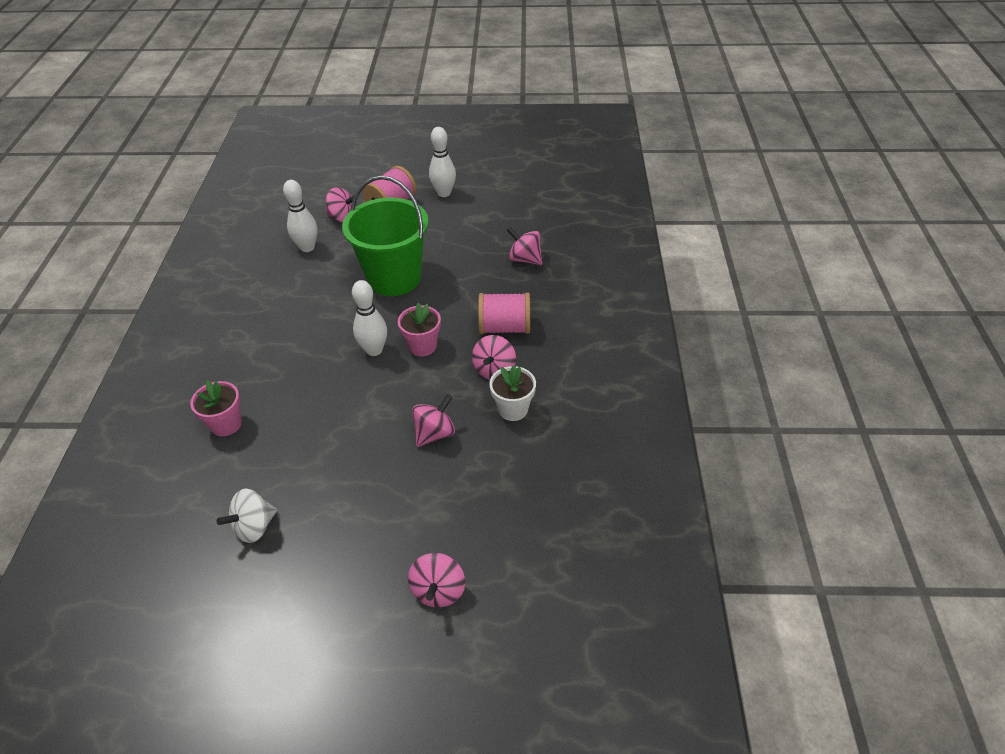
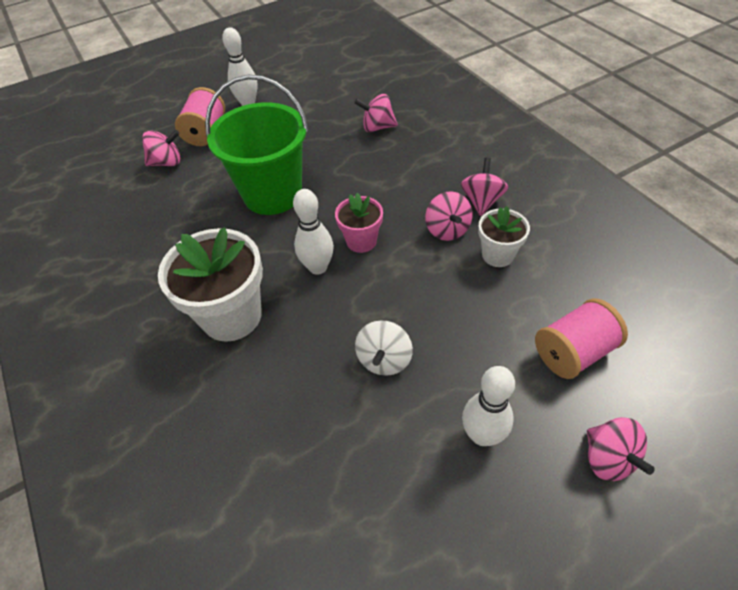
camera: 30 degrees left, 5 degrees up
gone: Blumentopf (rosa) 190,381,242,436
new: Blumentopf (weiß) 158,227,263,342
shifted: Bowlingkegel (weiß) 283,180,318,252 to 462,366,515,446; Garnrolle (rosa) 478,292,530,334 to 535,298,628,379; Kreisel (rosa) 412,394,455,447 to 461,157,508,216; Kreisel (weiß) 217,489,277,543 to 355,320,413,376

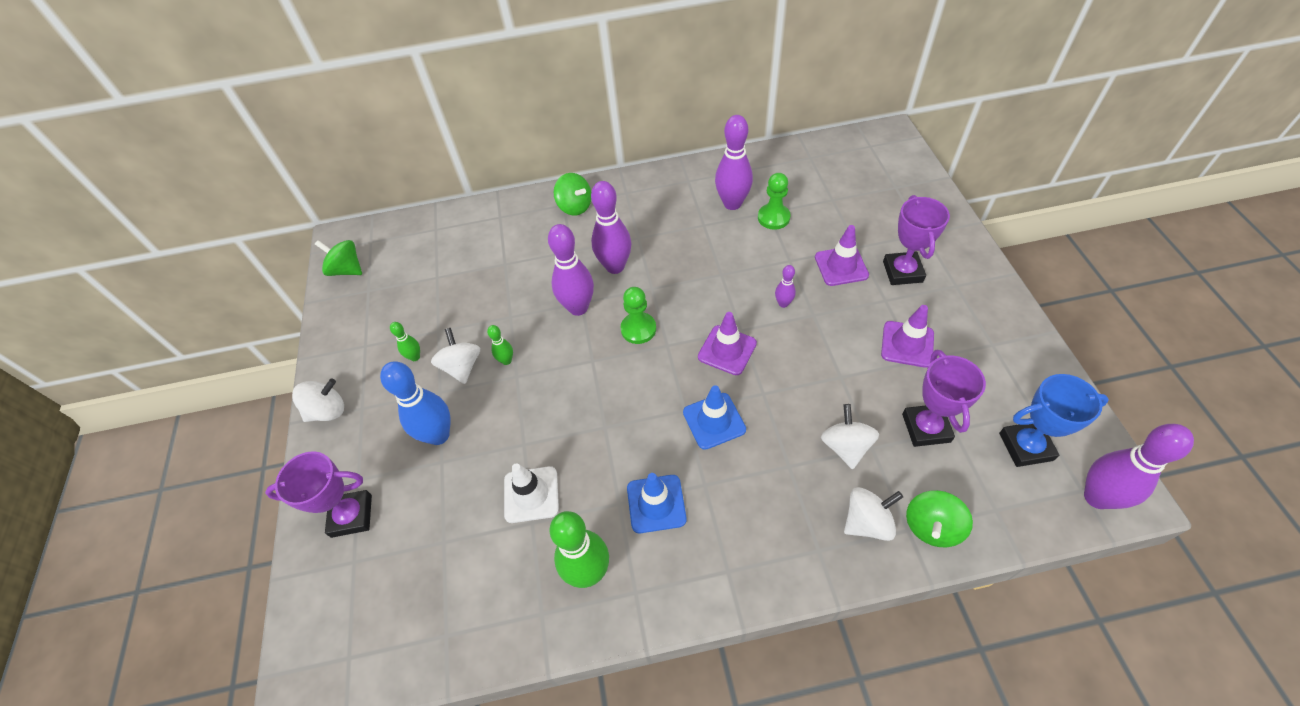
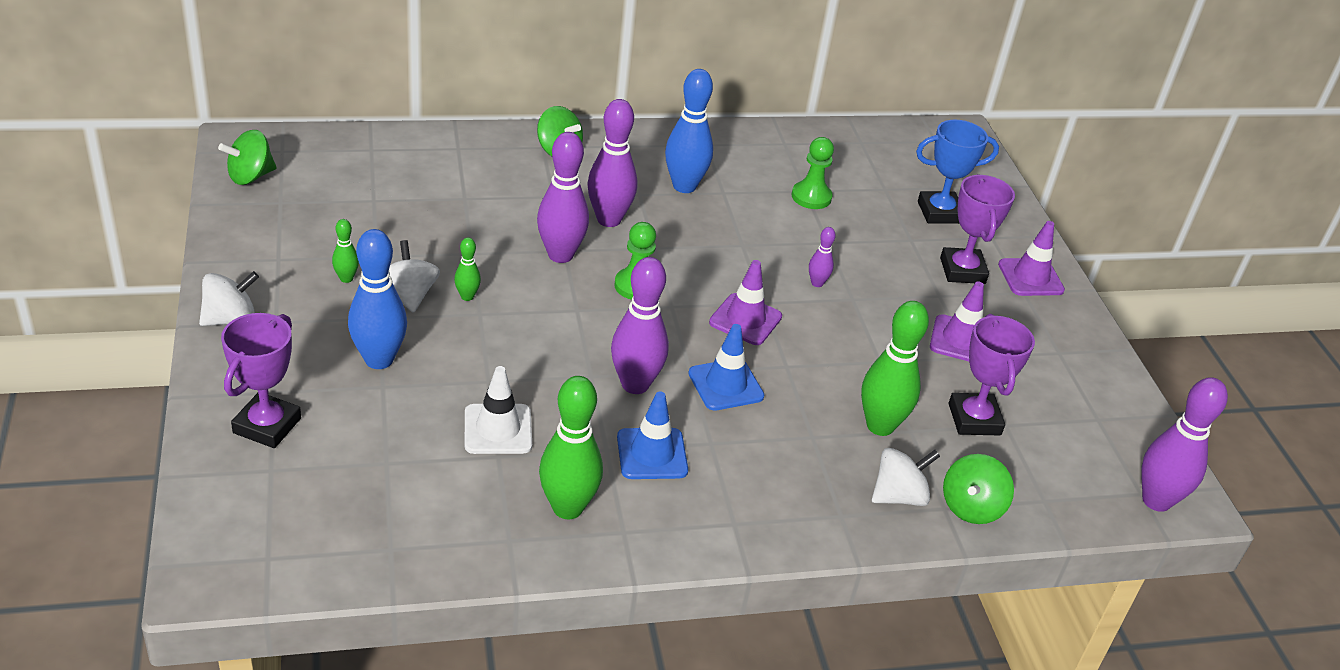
camera: 10 degrees left, 15 degrees down
new: Bowlingkegel (blau) 665,69,713,193
shifted: Bowlingkegel (lila) 715,115,753,210 to 611,257,669,394; Leitkegel (lila) 815,225,869,286 to 998,221,1065,296; Pokal (blau) 999,374,1109,467 to 916,120,999,224
swapped: Kreisel (weiß) 821,404,879,469 to Bowlingkegel (grün) 861,301,929,436
rotated: Kreisel (grün) 315,240,362,276 = 218,130,277,185 60 degrees counterclockwise; Pokal (lila) 265,451,372,538 = 221,313,301,448 60 degrees counterclockwise

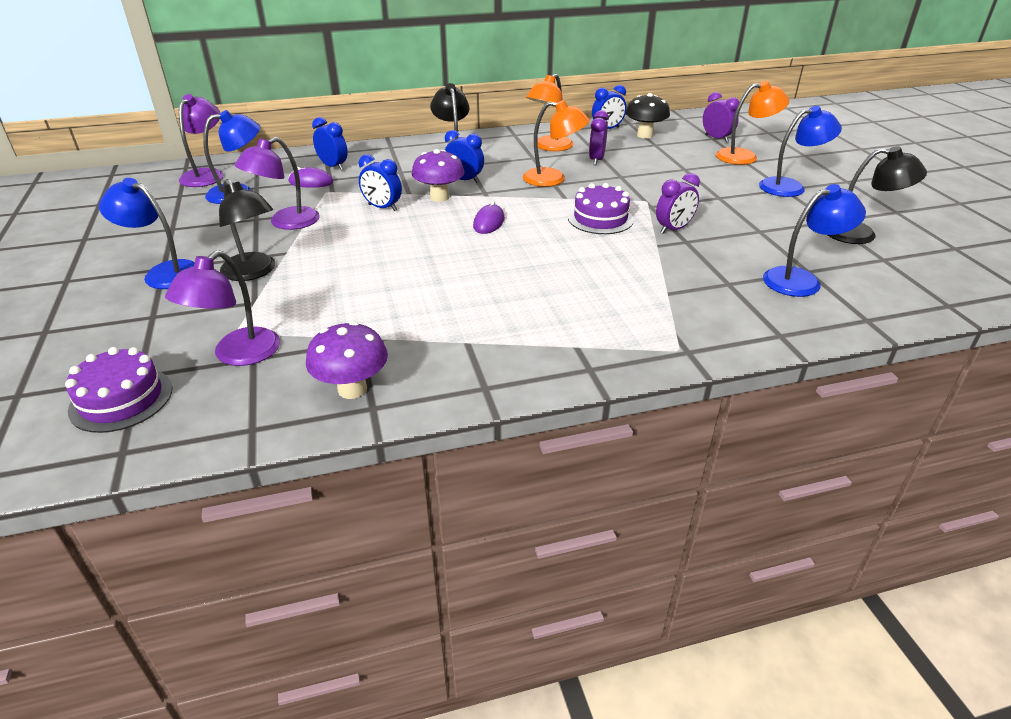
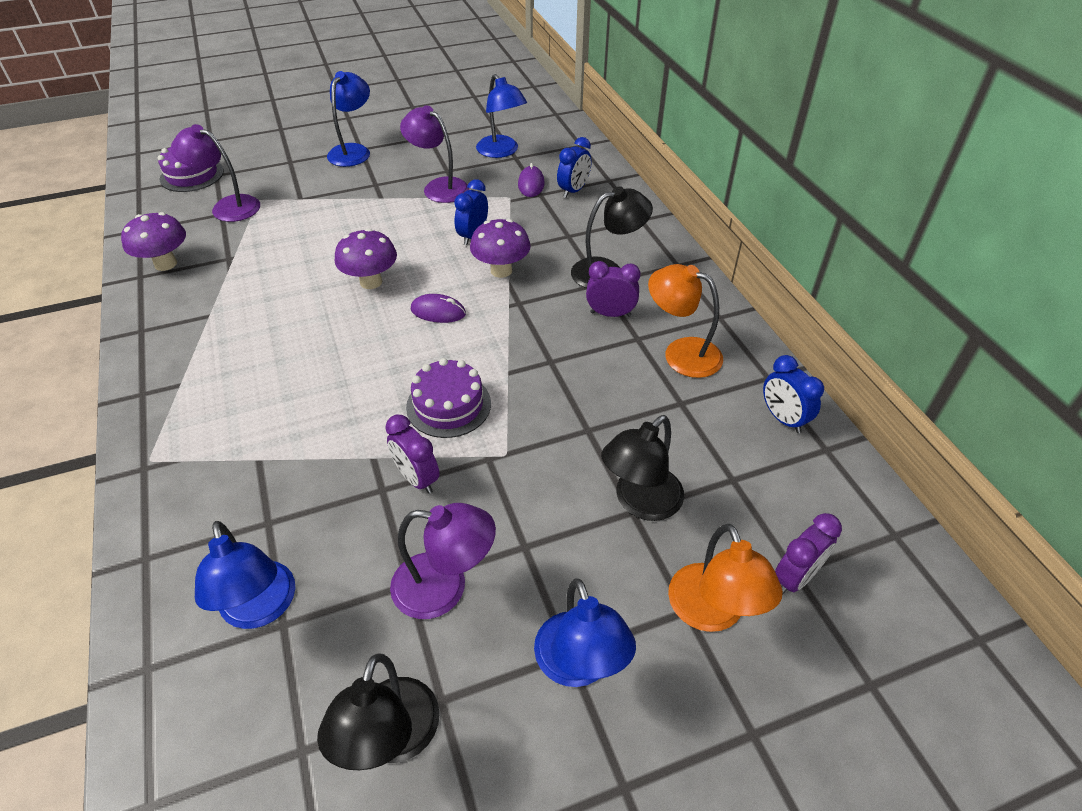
camera: 85 degrees right, 10 degrees up
gone: Pilz (schwarz) 626,93,670,139; Lampe (orange) 523,100,590,187; Wecker (blau) 445,130,484,183
new: Pilz (lila) 335,228,397,289
shifted: Lampe (lila) 179,94,224,187 to 390,503,496,619; Wecker (lila) 589,110,609,165 to 586,261,641,317; Lampe (schwarz) 219,179,275,281 to 601,415,684,521

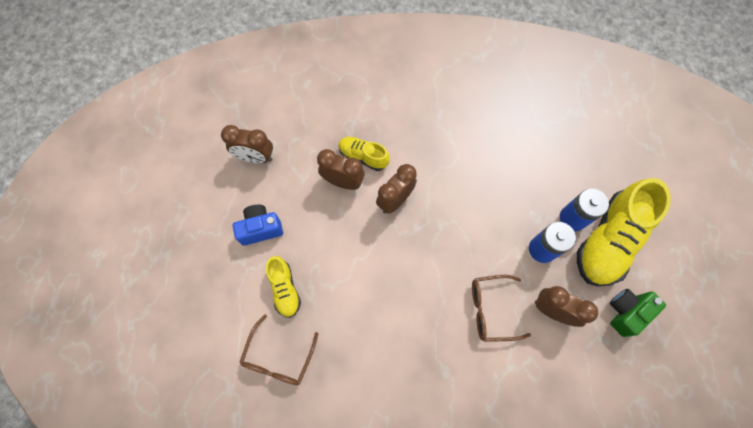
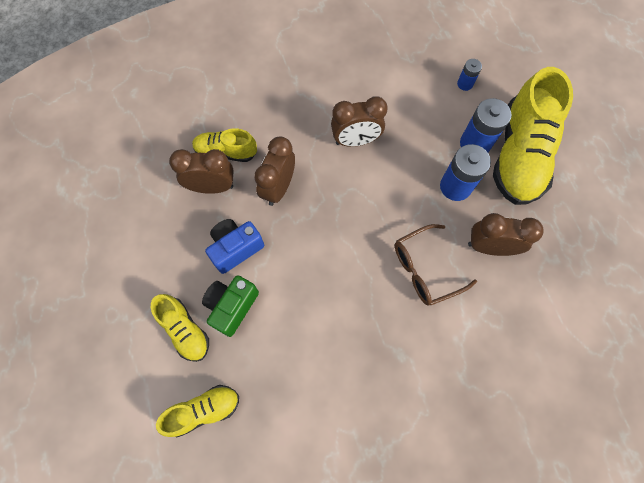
camera: 20 degrees left, 0 degrees up
new: Batterie (blau) 457,59,482,91
shifted: Wecker (braun) 221,125,273,163 to 331,96,388,147; Kamera (blau) 233,204,283,246 to 205,219,264,274; Kamera (grün) 610,289,666,337 to 202,275,259,337
swapped: Brille (braun) 239,314,318,385 to Schuh (gelb) 156,385,239,437

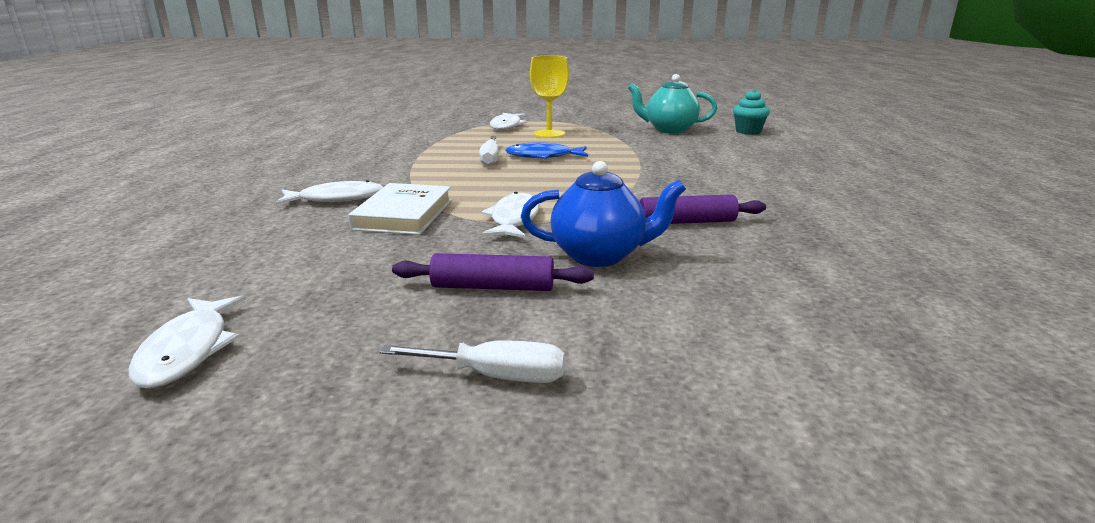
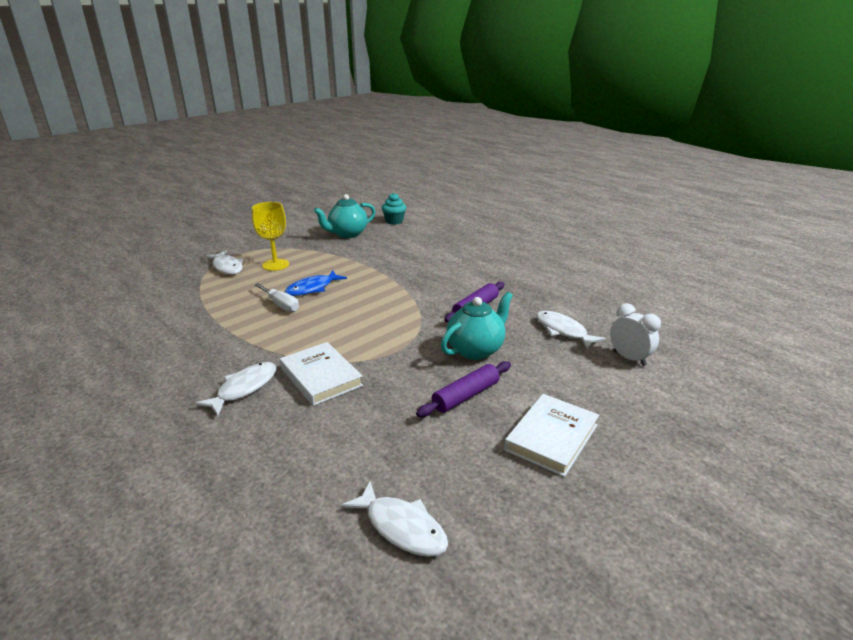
camera: 45 degrees left, 5 degrees up
new: Wecker (weiß) 610,303,661,366
shifted: Fisch (weiß) 481,192,539,238 to 536,311,606,349
swapped: Schraubenzieher (weiß) 380,341,565,383 to Buch (weiß) 504,394,599,477
repainted: Teekanne (blau) 521,161,686,267 to Teekanne (türkis) 441,292,513,360

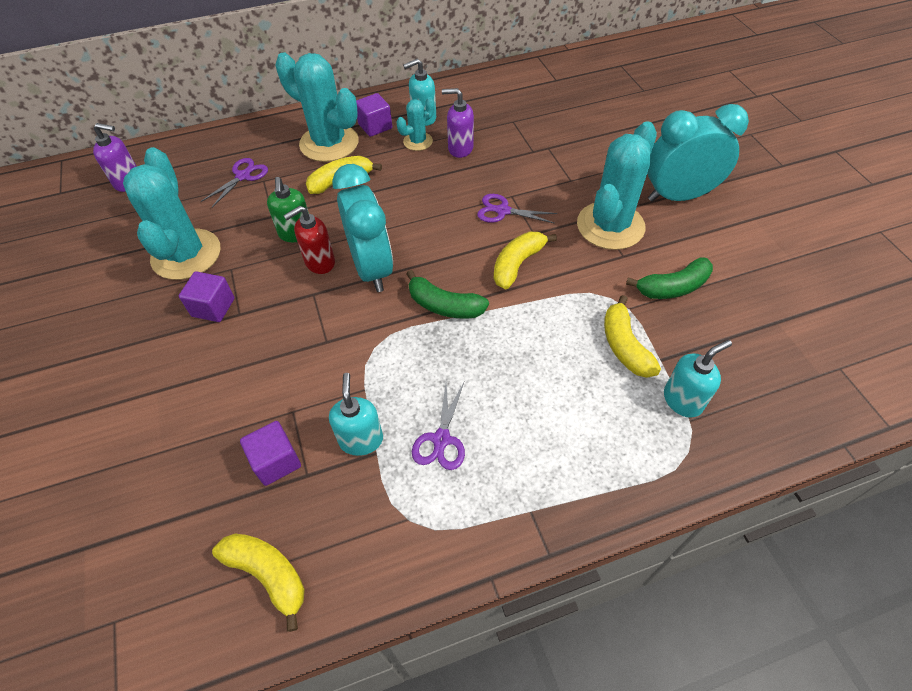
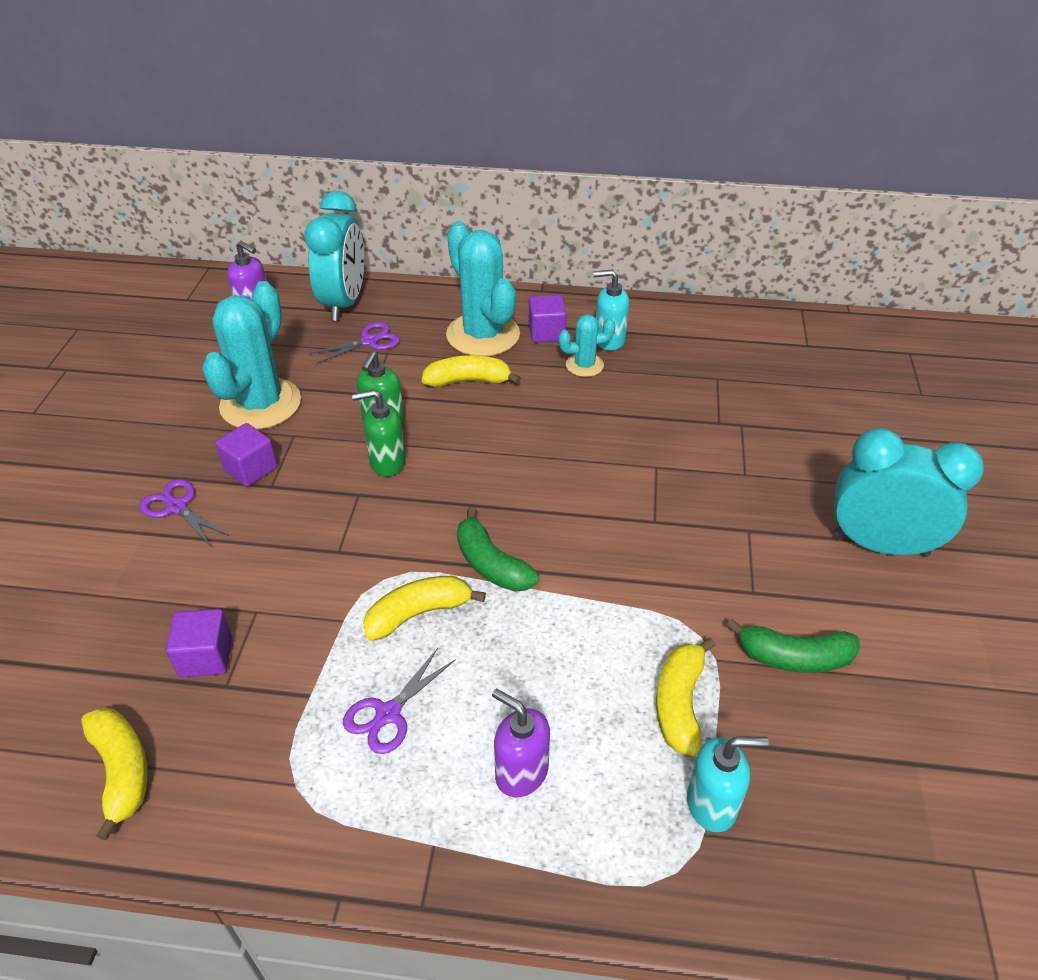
camera: 25 degrees right, 10 degrees down
gone: Kaktus (türkis) 577,121,657,250; Seifenspender (türkis) 329,373,383,456
shifted: Seifenspender (lila) 442,88,474,158 to 492,689,550,797; Wecker (türkis) 332,164,393,292 to 304,191,364,321; Schere (lila) 477,194,557,224 to 139,479,229,547; Banane (gelb) 494,232,557,289 to 363,576,486,641
repainted: Seifenspender (rot) 283,206,335,274 to Seifenspender (grün) 352,389,406,477

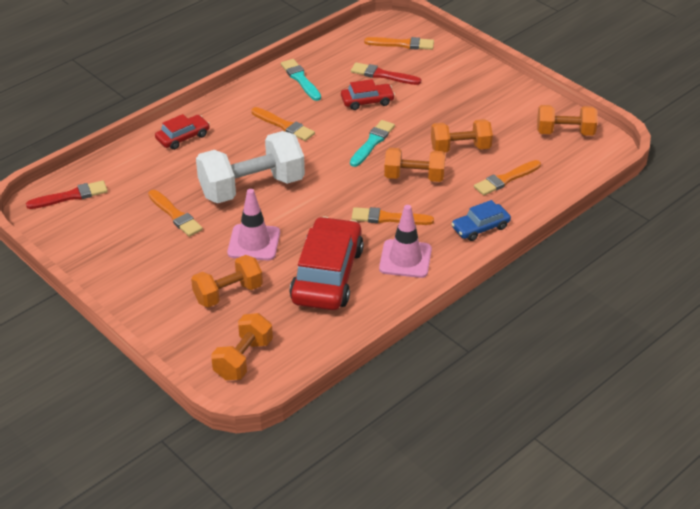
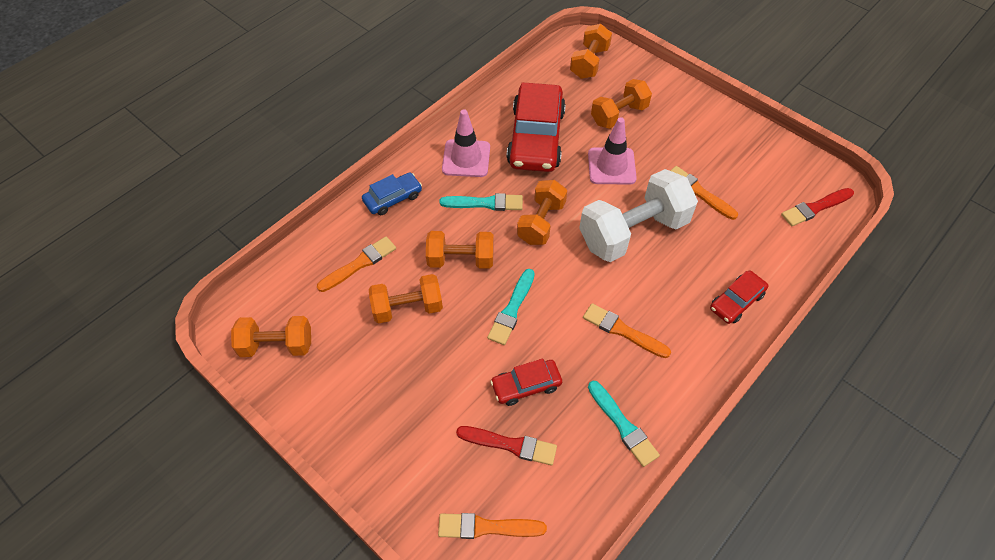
camera: 175 degrees right, 15 degrees up
new: Hantel (orange) 517,180,567,245
repainted: Pinsel (orange) 351,207,434,225 to Pinsel (türkis) 439,193,523,211

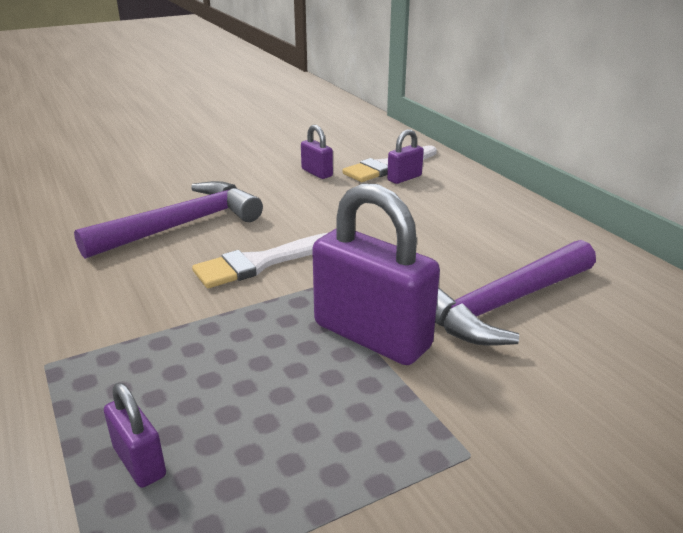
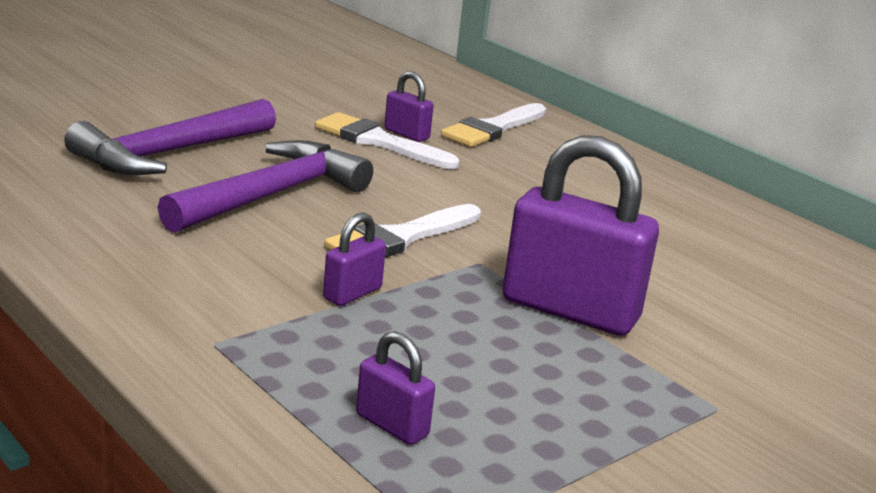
camera: 15 degrees left, 5 degrees down
new: Pinsel (weiß) 315,112,459,169
shifted: Vorhängeschloss (lila) 387,129,424,184 to 323,213,386,306; Hammer (lila) 435,240,596,346 to 64,99,276,175

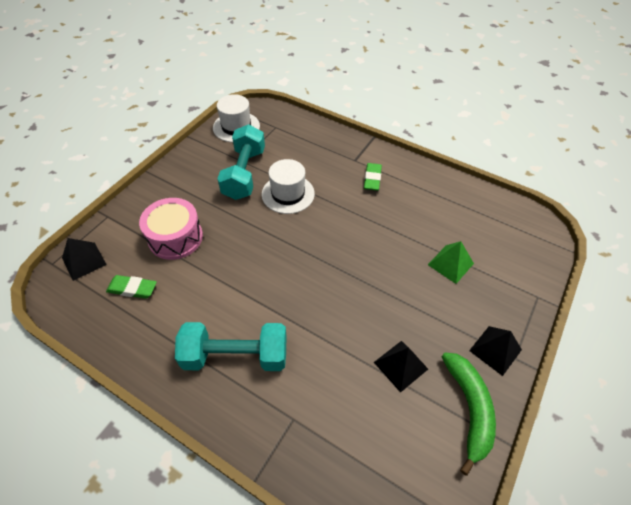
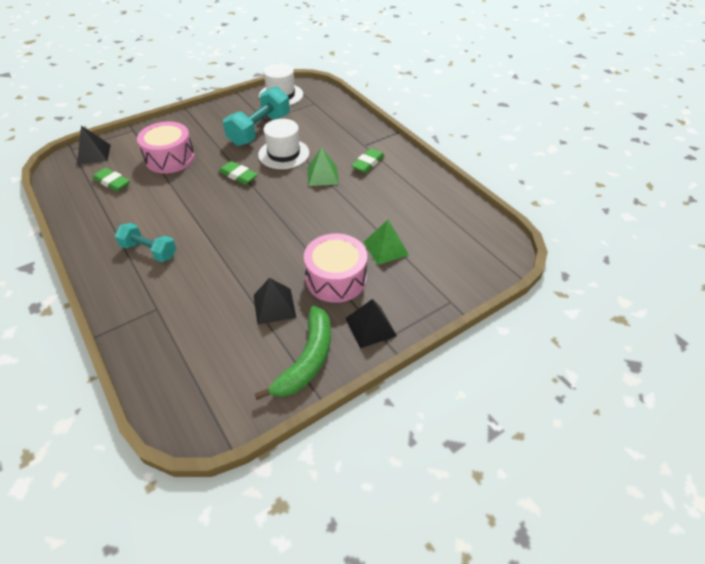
camera: 25 degrees right, 5 degrees down
new: Pyramide (grün) 307,147,339,186; Radiergummi (grün) 219,161,258,185; Trommel (rosa) 304,233,367,303
scaled: Hantel (türkis) 175,322,286,371 = 115,223,177,262 x0.62

